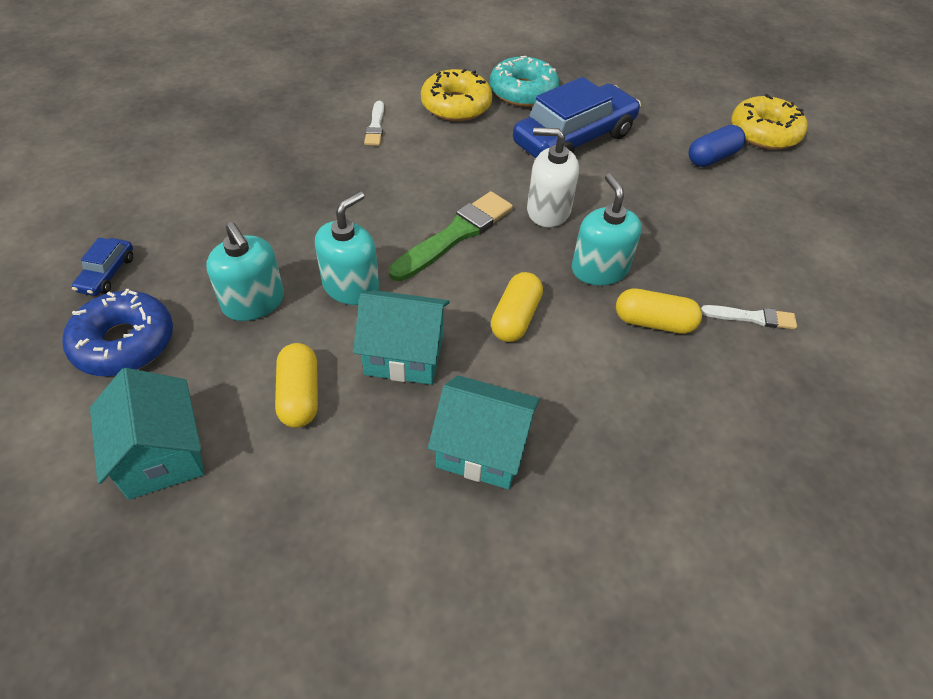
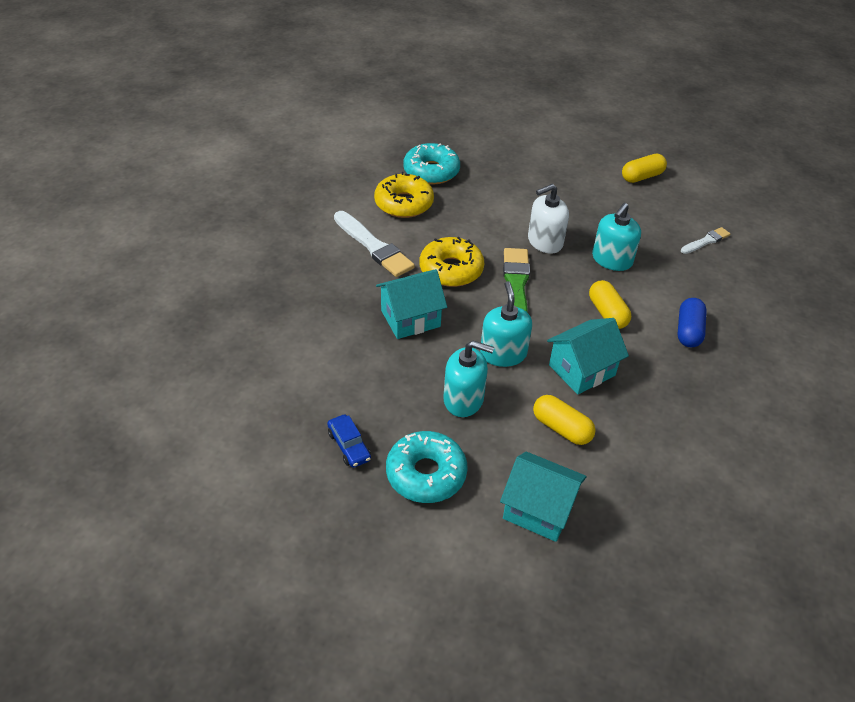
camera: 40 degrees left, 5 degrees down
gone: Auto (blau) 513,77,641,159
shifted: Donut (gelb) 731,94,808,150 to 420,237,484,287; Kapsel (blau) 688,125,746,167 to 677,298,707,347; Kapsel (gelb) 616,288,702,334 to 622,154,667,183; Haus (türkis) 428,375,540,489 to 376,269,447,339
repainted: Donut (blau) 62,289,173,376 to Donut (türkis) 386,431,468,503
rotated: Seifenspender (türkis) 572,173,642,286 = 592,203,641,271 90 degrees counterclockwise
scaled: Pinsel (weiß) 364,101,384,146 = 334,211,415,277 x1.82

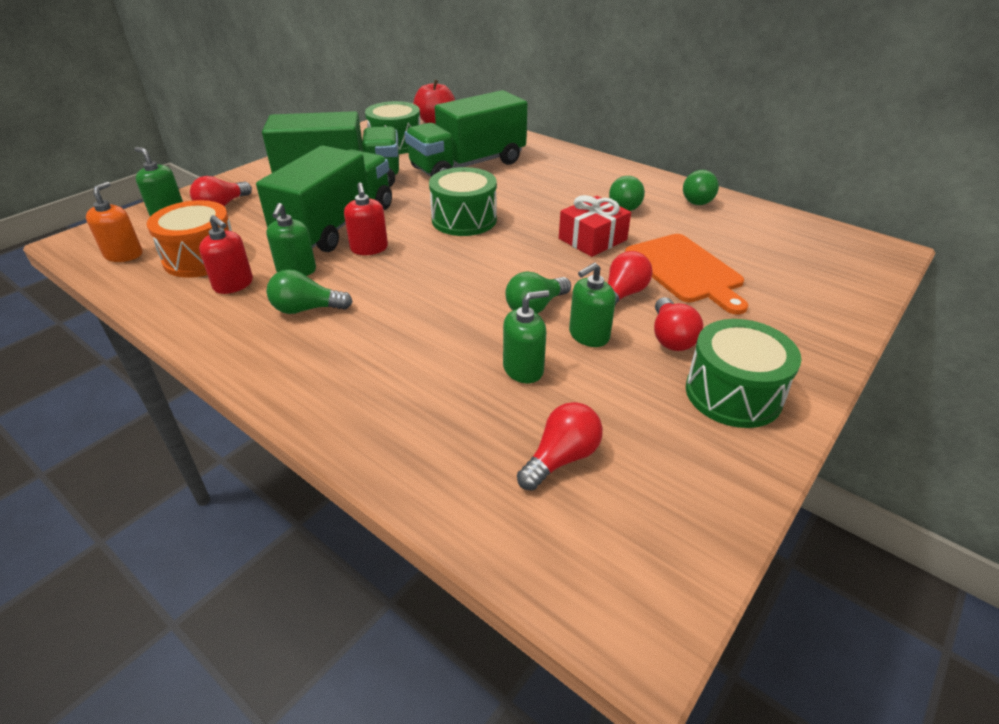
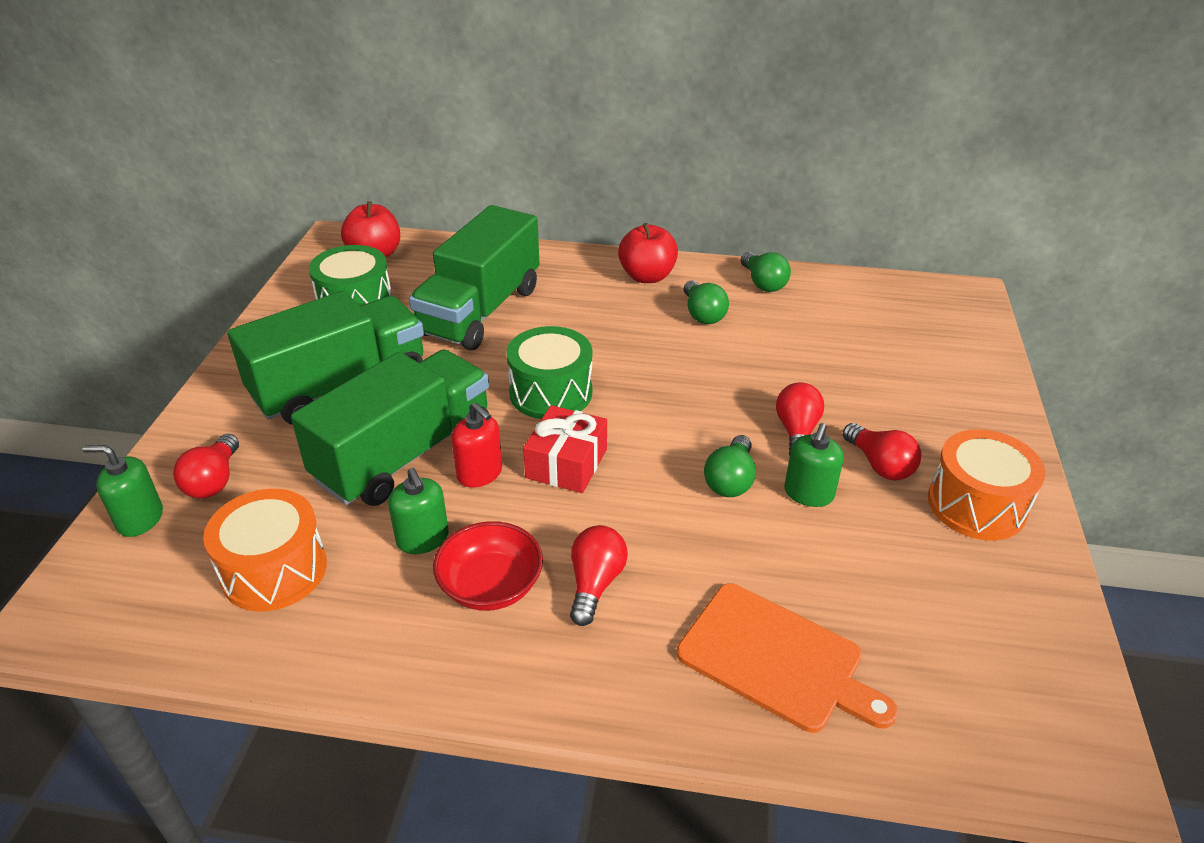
camera: 30 degrees left, 0 degrees up
gone: Seifenspender (orange) 86,181,142,262; Seifenspender (rot) 199,215,253,294; Seifenspender (grün) 503,290,549,383
new: Apfel (rot) 618,223,678,283
shifted: Geschenk (rot) 559,195,631,257 to 523,405,607,493; Schneidebrett (orange) 625,234,748,315 to 677,583,898,733; Glühbirne (rot) 517,402,603,491 to 570,525,628,626
swapped: Glühbirne (grün) 267,269,353,314 to Schüssel (rot) 433,521,543,611
repainted: Trommel (grün) 686,319,801,428 to Trommel (orange) 928,429,1045,540
rotated: Lastwagen (grün) 256,145,392,252 = 291,349,489,506 45 degrees clockwise

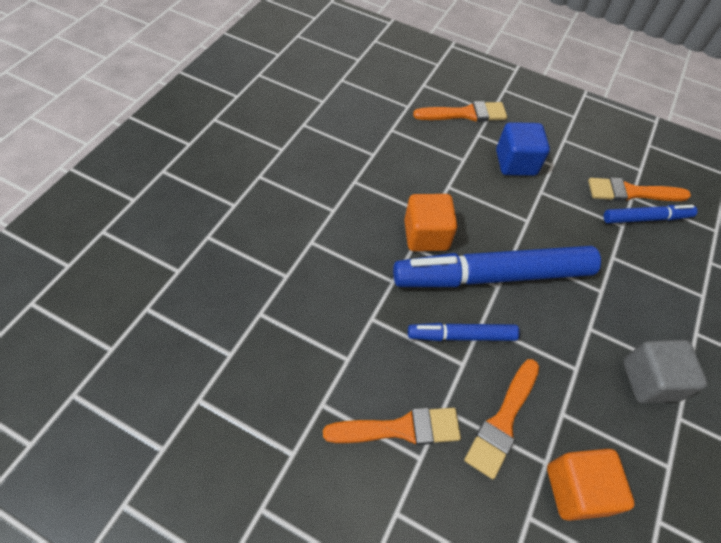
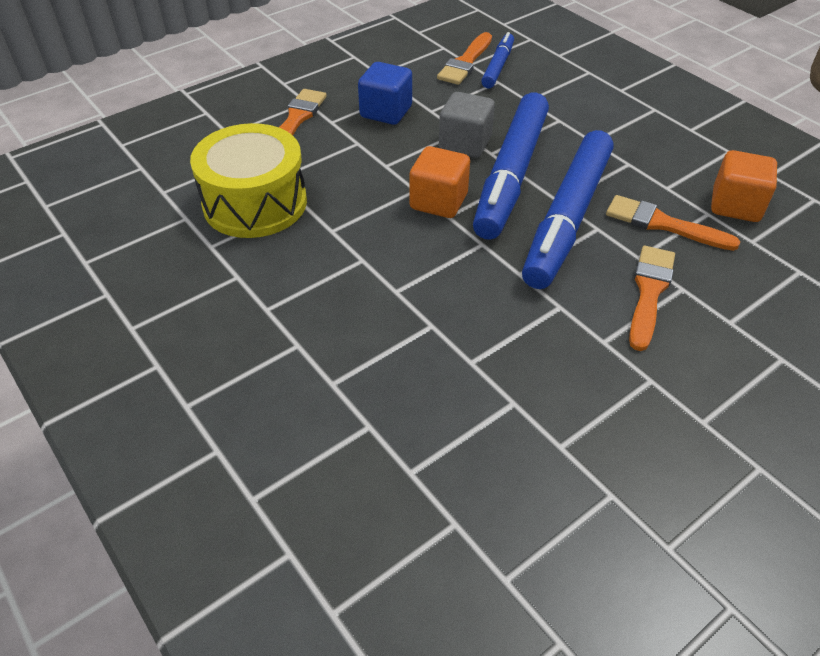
camera: 60 degrees left, 10 degrees down
new: Trommel (gelb) 190,123,307,238
shifted: Kubus (grau) 623,340,707,403 to 439,92,495,158
rotated: Pinsel (orange) 464,359,539,479 = 606,195,740,251 150 degrees clockwise
scaled: Filzstift (blau) 408,323,520,341 = 522,130,613,289 x1.99

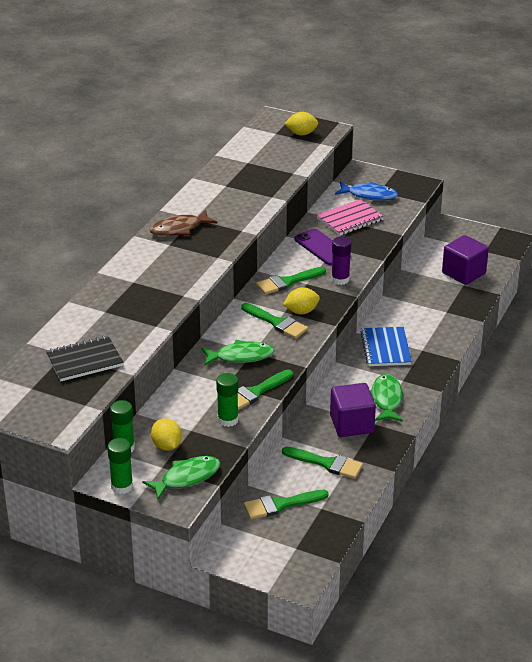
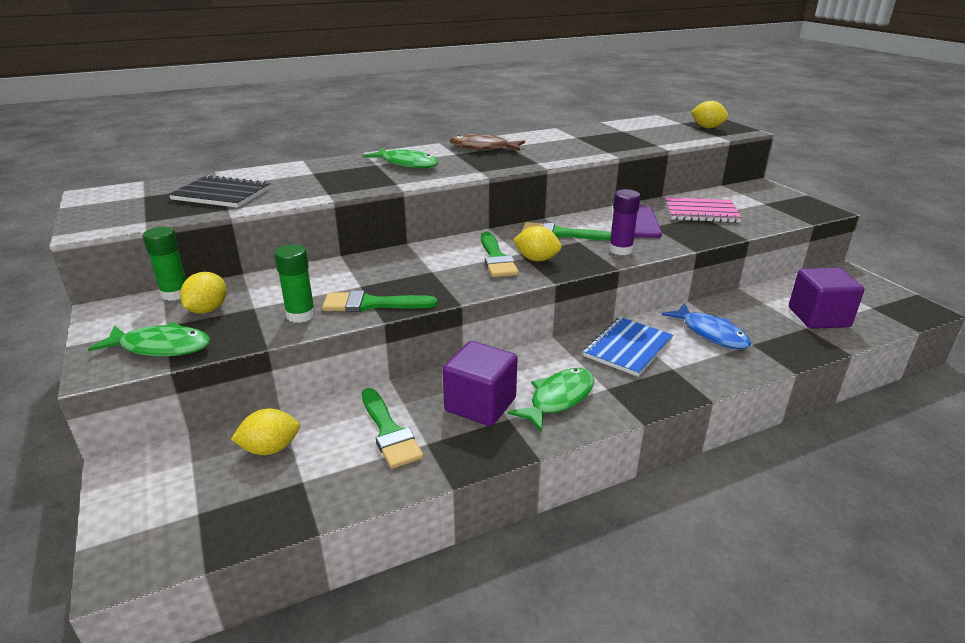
camera: 40 degrees right, 5 degrees down
gone: Klebestift (grün) 107,438,133,494
shifted: Fisch (blau) 335,182,398,201 to 662,303,751,349; Fisch (grün) 201,340,275,366 to 363,148,439,169
swapped: Pinsel (grün) 244,490,328,519 to Zitrone (gelb) 231,409,300,455

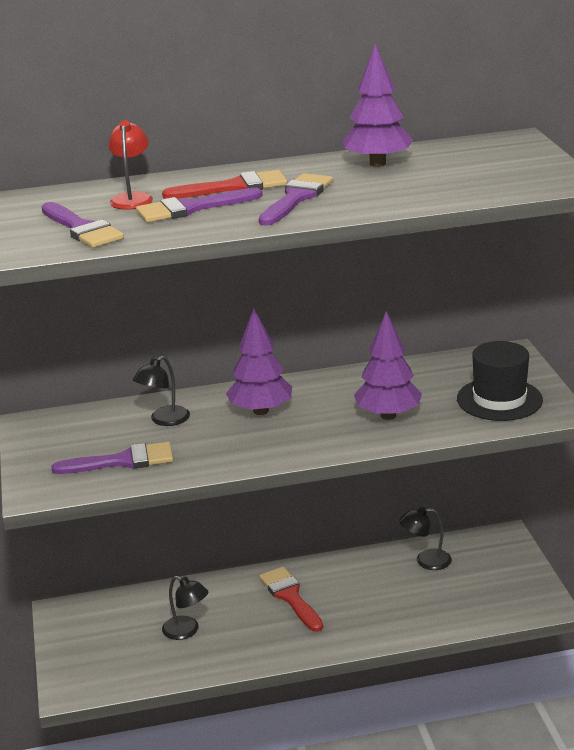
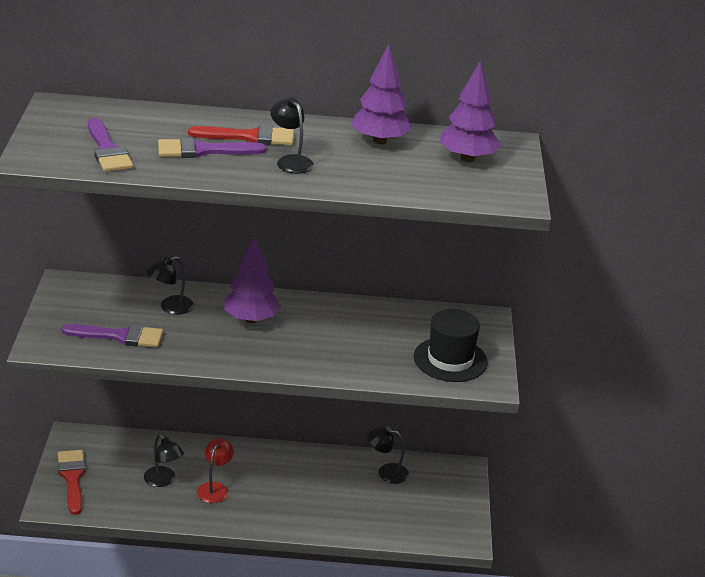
camera: 10 degrees right, 5 degrees up
shifted: Lampe (rot) 108,120,153,210 to 197,438,234,503; Baum (lila) 354,311,422,420 to 439,61,501,162; Pinsel (rot) 259,567,323,632 to 58,450,85,515
swapped: Pinsel (lila) 259,173,333,226 to Lampe (schwarz) 270,97,314,174

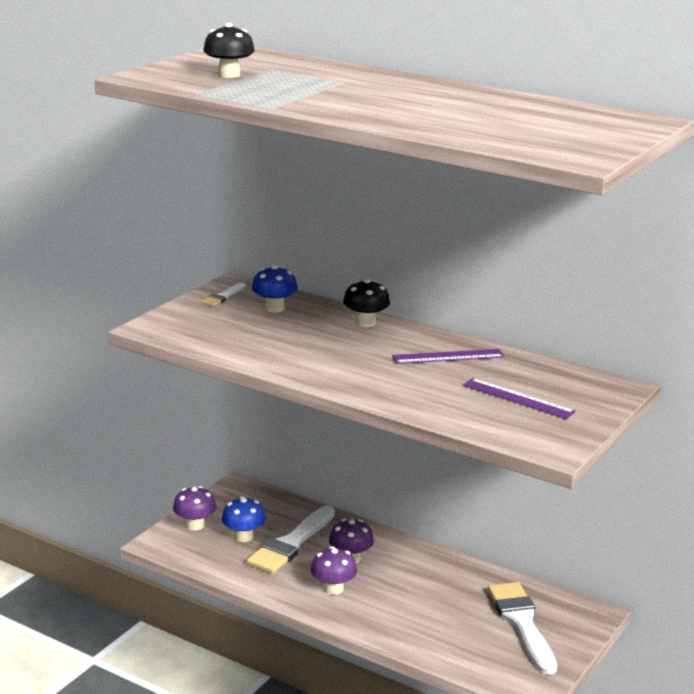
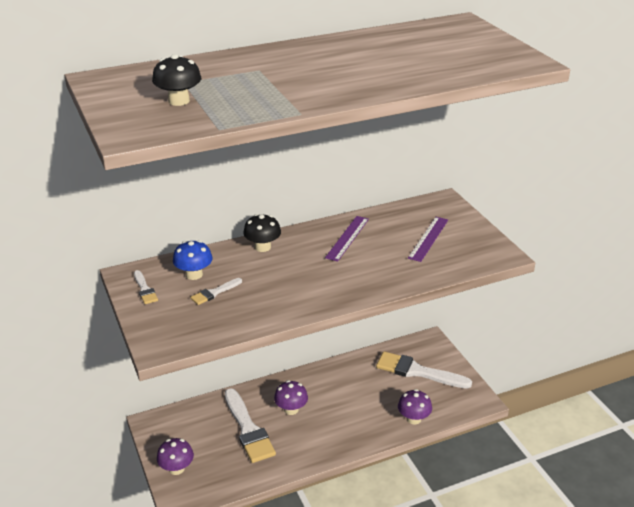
camera: 55 degrees left, 10 degrees up
gone: Pilz (blau) 222,496,266,542
new: Pinsel (weiß) 190,278,242,305
shifted: Pilz (lila) 311,546,357,595 to 398,389,432,424
rotated: Lineal (lila) 463,378,576,419 = 408,217,448,262 45 degrees counterclockwise

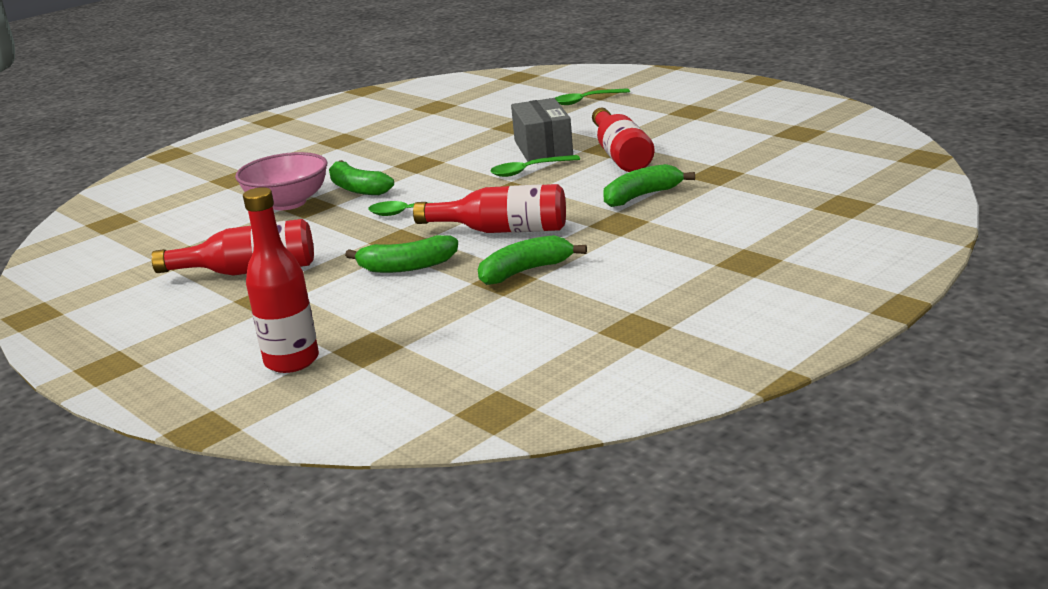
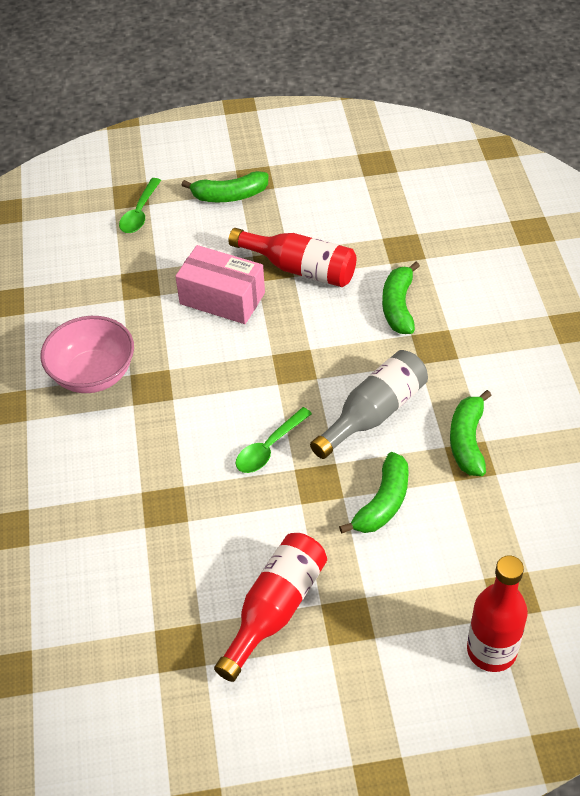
camera: 55 degrees left, 25 degrees up
gone: Löffel (grün) 490,155,580,177
shifted: Schüssel (rosa) 235,152,327,210 to 41,316,134,393; Banane (grün) 329,160,394,195 to 182,171,268,202
repainted: Schachtel (grau) 511,98,573,162 to Schachtel (rosa) 175,245,265,324; Flasche (rot) 413,184,566,233 to Flasche (grau) 310,350,428,459

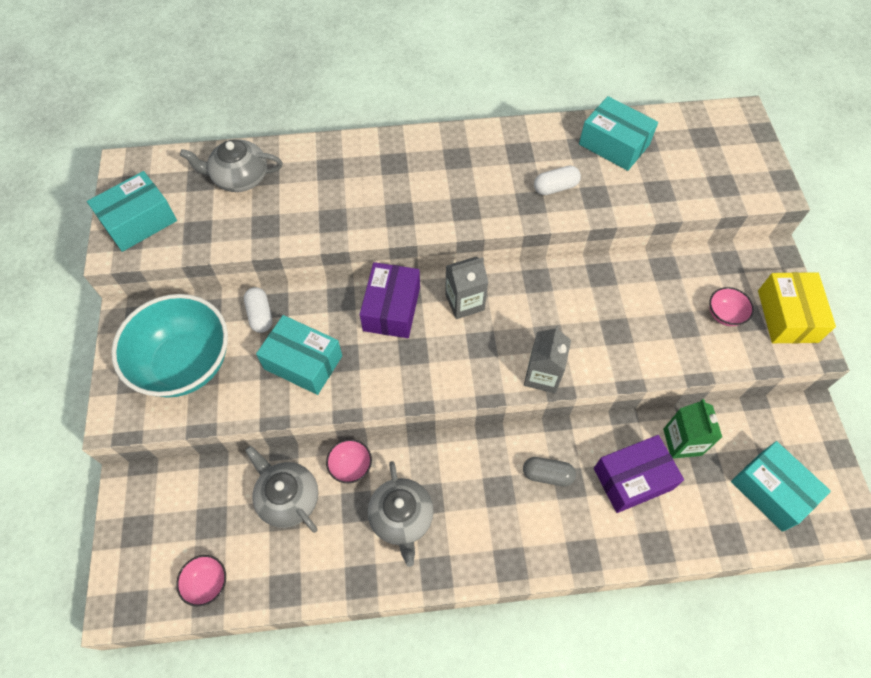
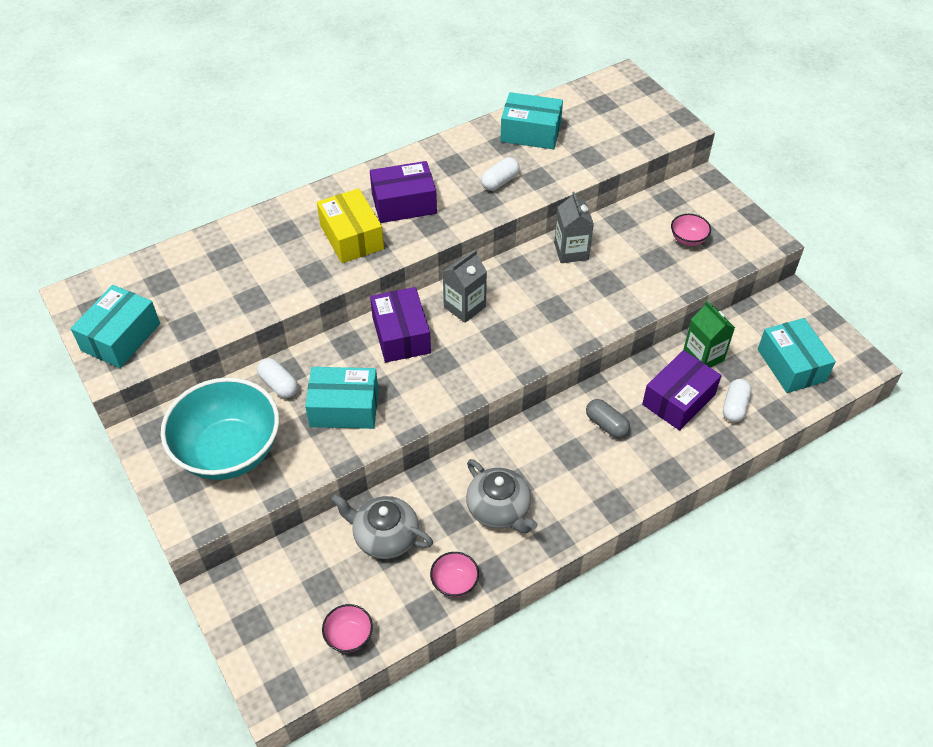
camera: 25 degrees left, 10 degrees down
gone: Teekanne (grau) 180,139,283,192
new: Schachtel (lila) 370,161,437,223; Kapsel (weiß) 723,379,752,422
shifted: Schachtel (gelb) 758,272,836,343 to 317,188,384,263; Getränkekarton (grau) 524,326,571,394 to 554,192,594,263; Schüssel (rosa) 326,439,372,483 to 430,552,479,597
rotated: Schachtel (türkis) 731,441,831,532 = 758,318,836,393 45 degrees clockwise; Kapsel (grau) 523,457,576,486 = 586,399,630,438 60 degrees clockwise

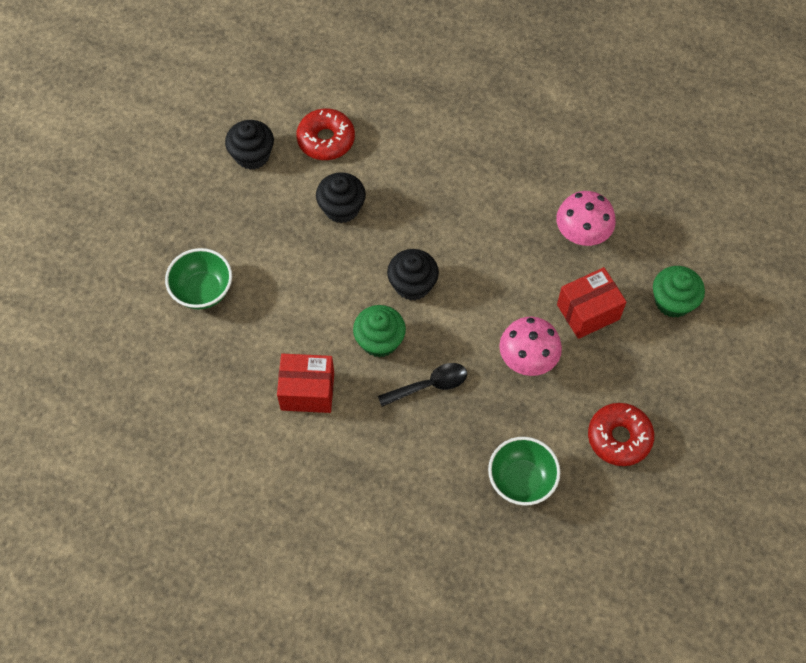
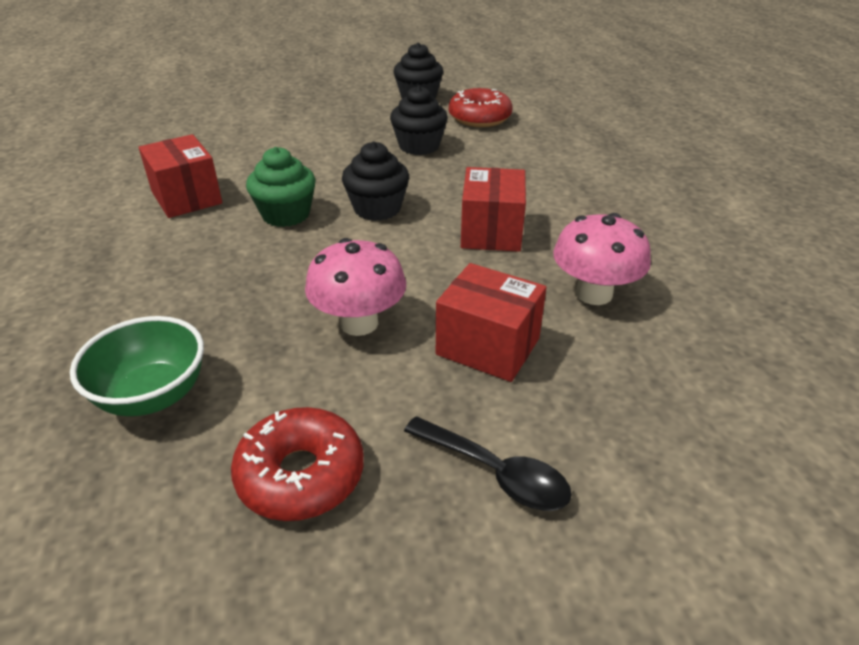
camera: 55 degrees right, 25 degrees down
gone: Schüssel (grün) 165,248,232,309; Muffin (grün) 653,266,705,318
new: Schachtel (rot) 461,167,526,252
shifted: Löffel (schwarz) 378,363,467,407 to 404,416,572,511

